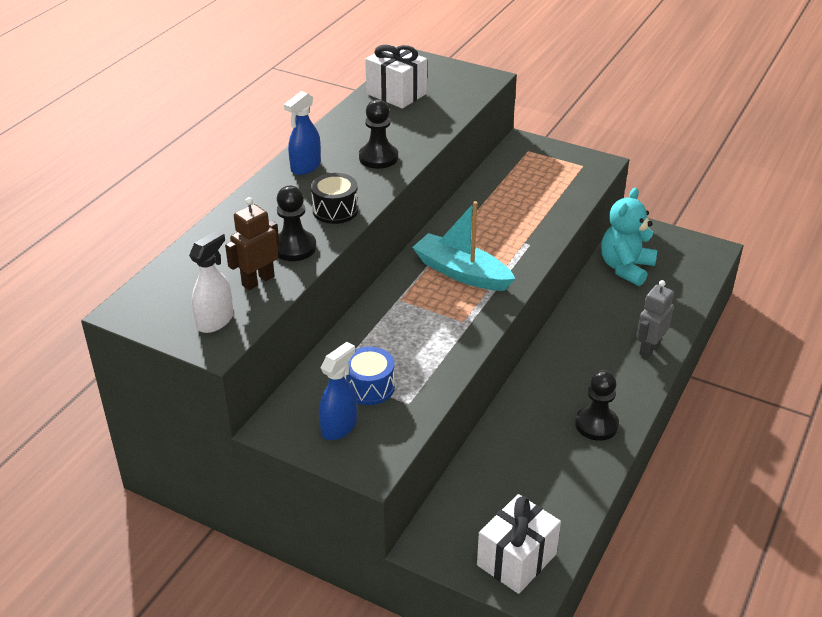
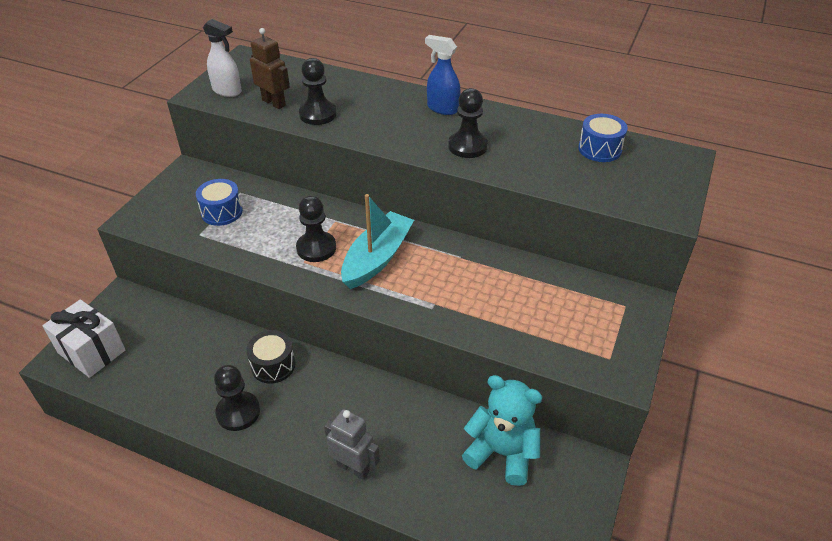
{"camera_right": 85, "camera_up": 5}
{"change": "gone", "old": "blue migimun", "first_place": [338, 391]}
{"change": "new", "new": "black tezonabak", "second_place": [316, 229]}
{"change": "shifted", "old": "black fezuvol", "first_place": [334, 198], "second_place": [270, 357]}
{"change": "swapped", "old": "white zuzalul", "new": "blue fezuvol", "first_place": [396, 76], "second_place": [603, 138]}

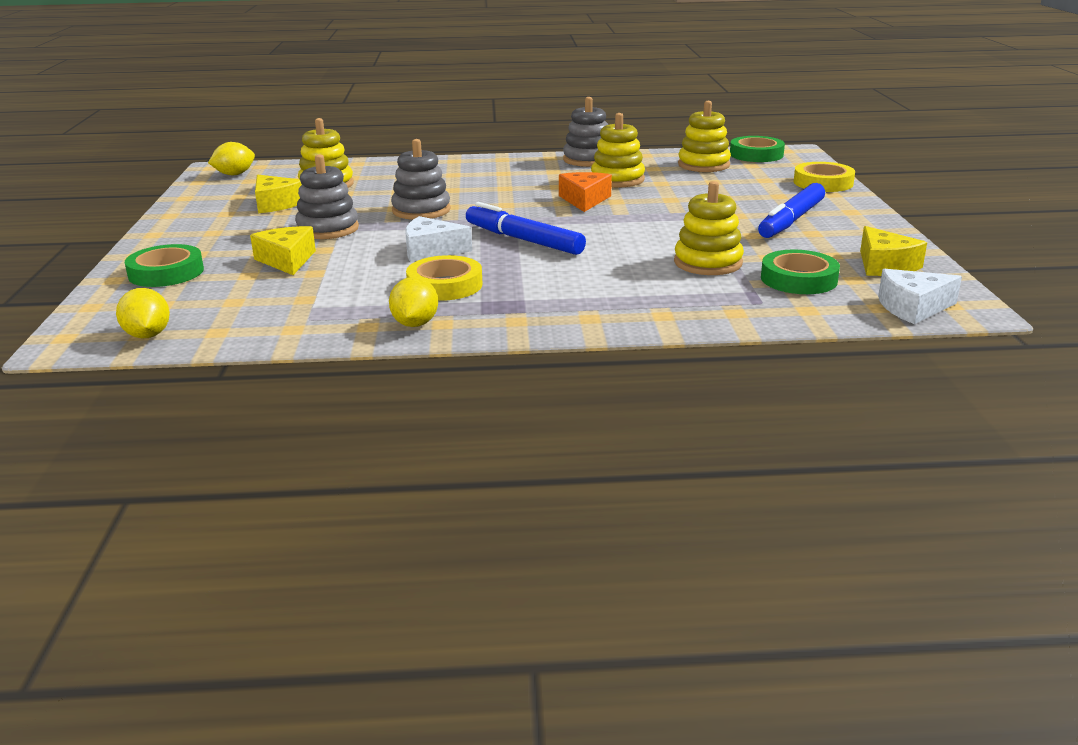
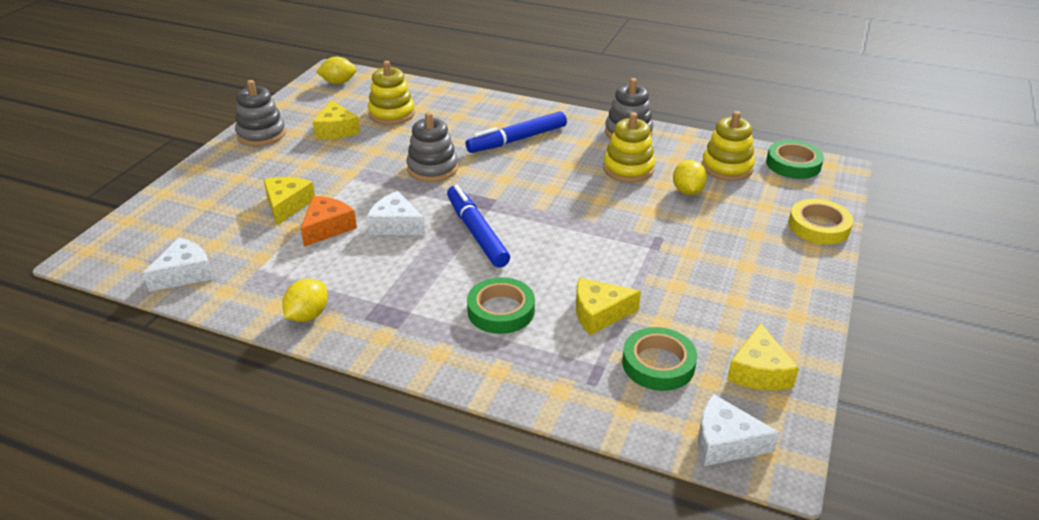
{"camera_right": 25, "camera_up": 10}
{"change": "gone", "old": "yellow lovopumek", "first_place": [444, 278]}
{"change": "new", "new": "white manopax", "second_place": [178, 264]}
{"change": "shifted", "old": "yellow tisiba", "first_place": [143, 313], "second_place": [690, 177]}
{"change": "shifted", "old": "green lovopumek", "first_place": [164, 265], "second_place": [501, 305]}
{"change": "shifted", "old": "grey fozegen", "first_place": [327, 196], "second_place": [260, 113]}
{"change": "shifted", "old": "orange manopax", "first_place": [585, 192], "second_place": [329, 221]}
{"change": "shifted", "old": "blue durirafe", "first_place": [791, 210], "second_place": [516, 132]}
{"change": "swapped", "old": "yellow fozegen", "new": "yellow manopax", "first_place": [709, 228], "second_place": [608, 306]}

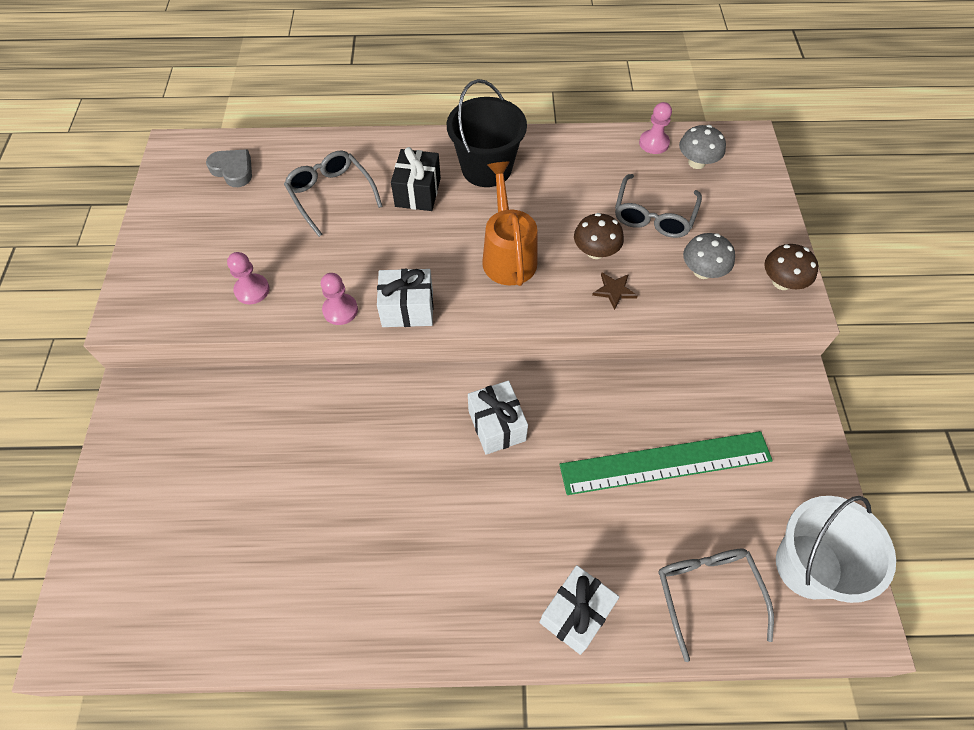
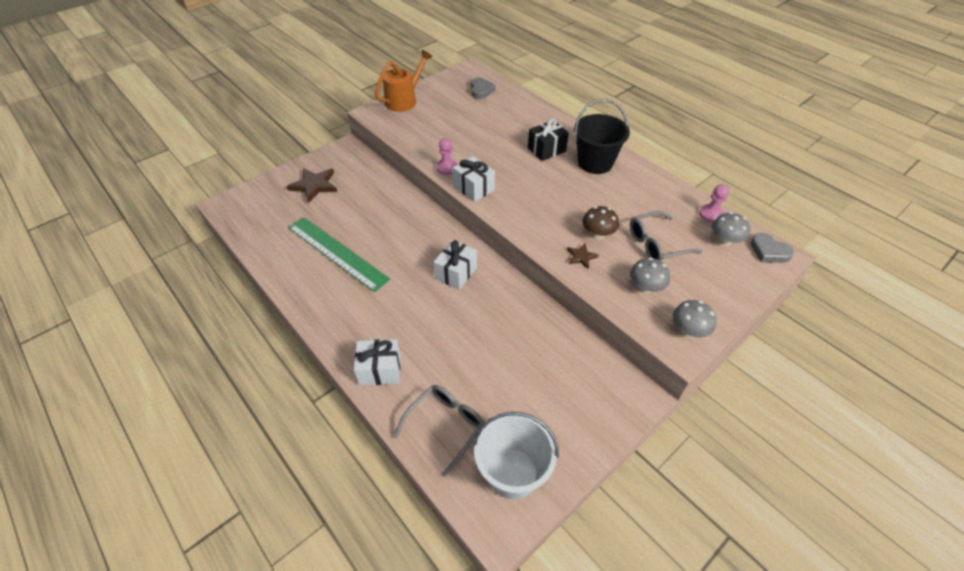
{"camera_right": 50, "camera_up": -10}
{"change": "gone", "old": "pink tezonabak", "first_place": [248, 278]}
{"change": "gone", "old": "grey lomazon", "first_place": [333, 194]}
{"change": "new", "new": "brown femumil", "second_place": [311, 185]}
{"change": "new", "new": "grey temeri", "second_place": [772, 248]}
{"change": "shifted", "old": "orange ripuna", "first_place": [509, 224], "second_place": [404, 81]}
{"change": "shifted", "old": "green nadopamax", "first_place": [666, 463], "second_place": [339, 254]}
{"change": "repainted", "old": "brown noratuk", "new": "grey noratuk", "first_place": [791, 267], "second_place": [694, 318]}

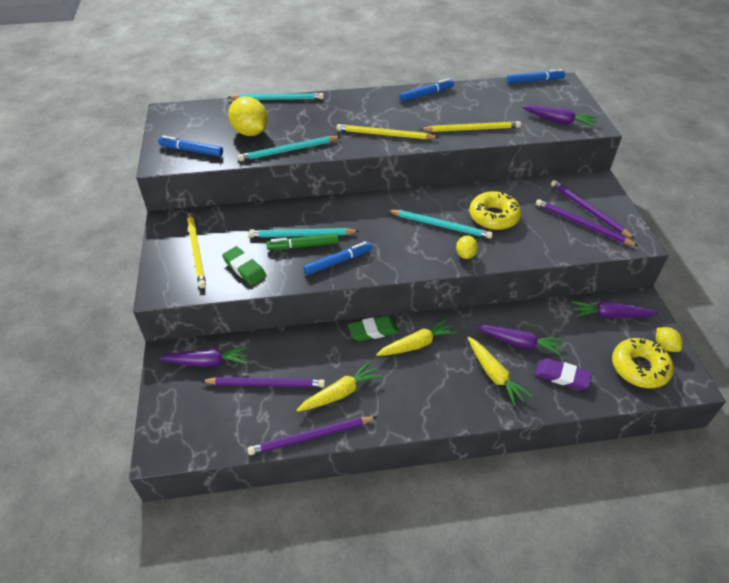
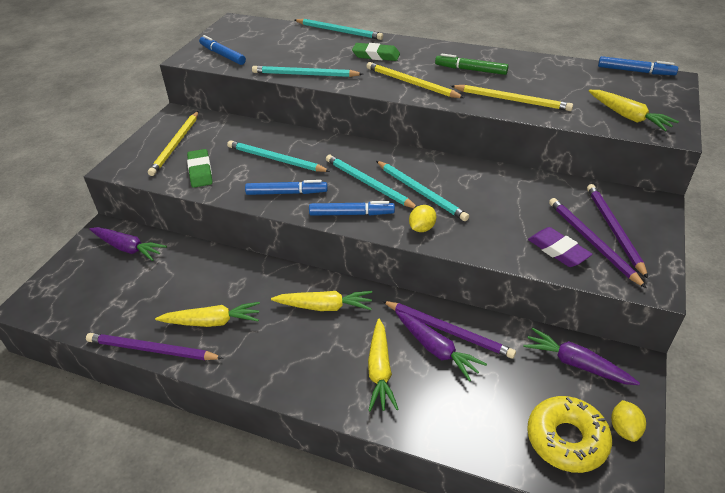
{"camera_right": 30, "camera_up": -5}
{"change": "gone", "old": "yellow tisiba", "first_place": [248, 116]}
{"change": "gone", "old": "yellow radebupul", "first_place": [495, 210]}
{"change": "new", "new": "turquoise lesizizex", "second_place": [371, 181]}
{"change": "shifted", "old": "purple lesizizex", "first_place": [263, 382], "second_place": [449, 330]}
{"change": "shifted", "old": "green durirafe", "first_place": [303, 241], "second_place": [471, 64]}
{"change": "shifted", "old": "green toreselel", "first_place": [373, 328], "second_place": [376, 52]}
{"change": "shifted", "old": "blue durirafe", "first_place": [426, 90], "second_place": [352, 208]}
{"change": "shifted", "old": "purple toreselel", "first_place": [564, 374], "second_place": [560, 247]}
{"change": "repainted", "old": "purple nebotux", "new": "yellow nebotux", "first_place": [560, 116], "second_place": [634, 110]}

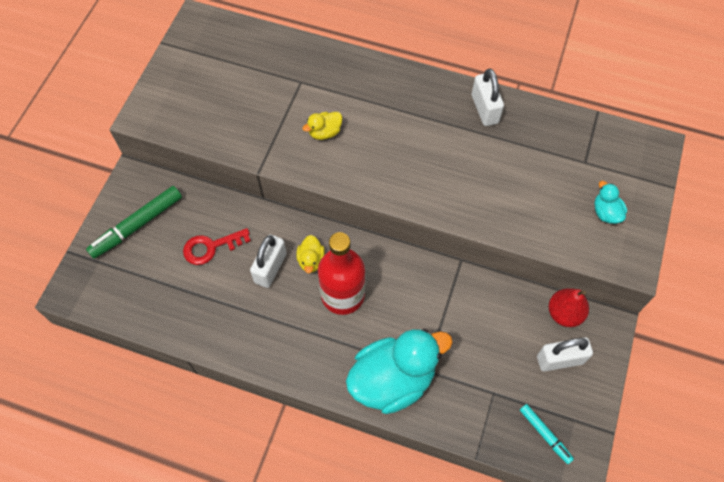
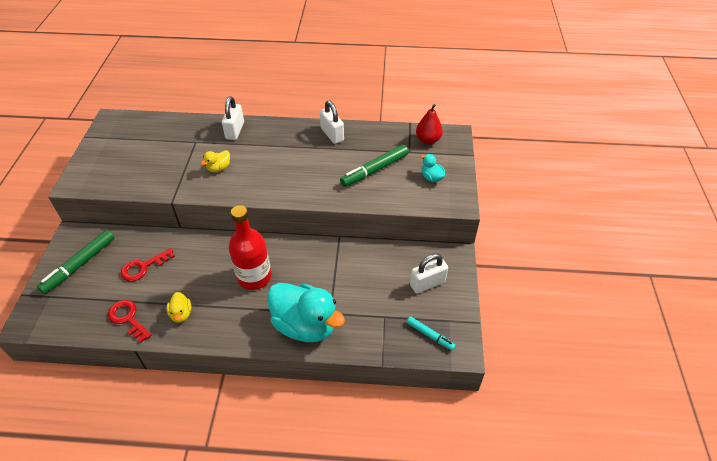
{"camera_right": -15, "camera_up": -15}
{"change": "new", "new": "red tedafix", "second_place": [130, 321]}
{"change": "new", "new": "green durirafe", "second_place": [374, 166]}
{"change": "shifted", "old": "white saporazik", "first_place": [268, 261], "second_place": [233, 118]}
{"change": "shifted", "old": "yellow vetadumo", "first_place": [311, 254], "second_place": [179, 307]}
{"change": "shifted", "old": "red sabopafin", "first_place": [569, 307], "second_place": [429, 124]}
{"change": "rotated", "old": "turquoise vetadumo", "first_place": [399, 371], "second_place": [306, 312], "degrees": 75}

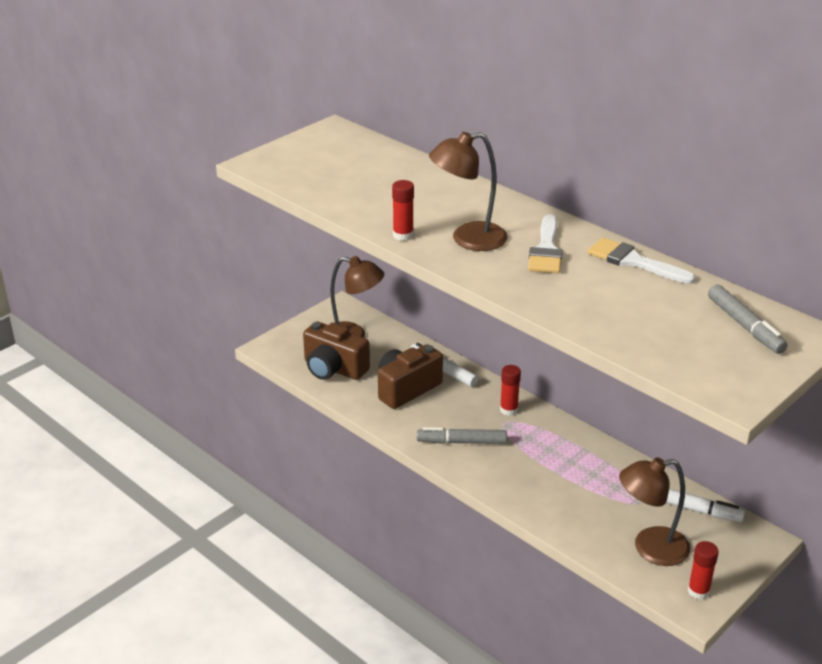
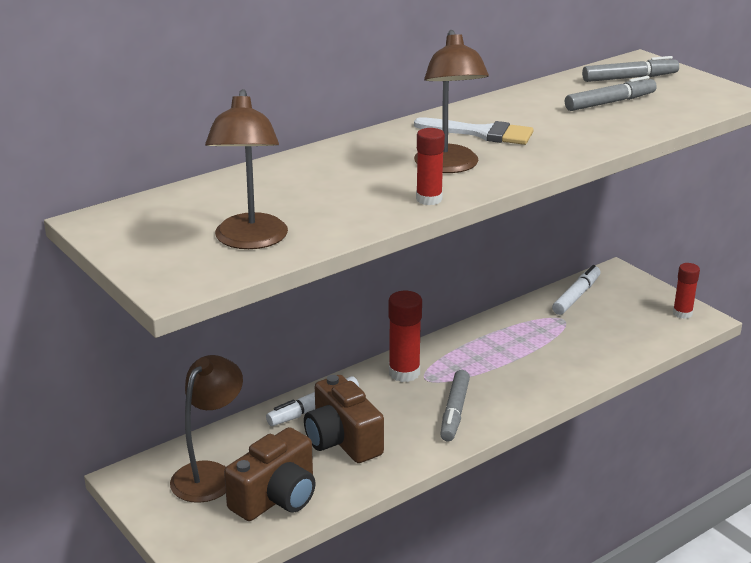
{"camera_right": -80, "camera_up": -5}
{"change": "gone", "old": "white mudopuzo", "first_place": [642, 260]}
{"change": "new", "new": "grey durirafe", "second_place": [611, 93]}
{"change": "shifted", "old": "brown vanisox", "first_place": [654, 511], "second_place": [246, 169]}
{"change": "scaled", "old": "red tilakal", "first_place": [510, 390], "second_place": [405, 336], "factor": 1.51}

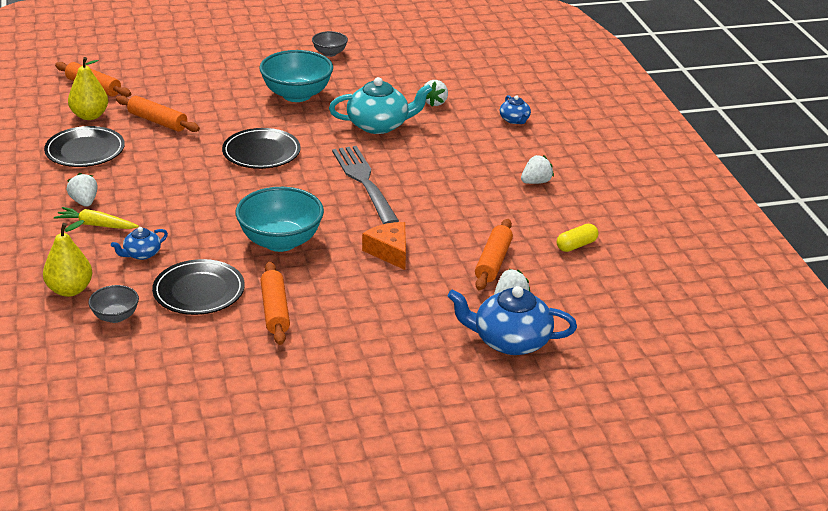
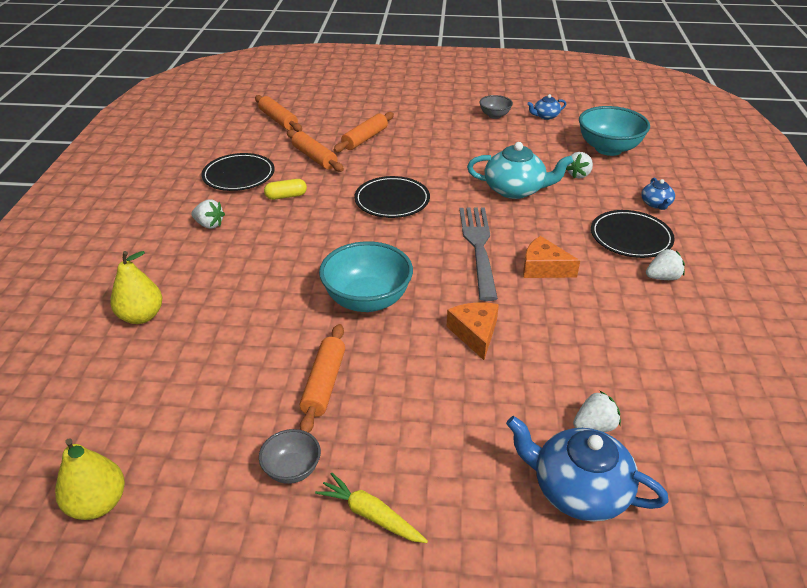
{"camera_right": 20, "camera_up": 5}
{"change": "new", "new": "orange manopax", "second_place": [551, 257]}
{"change": "shifted", "old": "yellow nebotux", "first_place": [96, 218], "second_place": [371, 508]}
{"change": "shifted", "old": "yellow sabopafin", "first_place": [88, 88], "second_place": [90, 479]}
{"change": "shifted", "old": "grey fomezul", "first_place": [113, 304], "second_place": [290, 456]}
{"change": "shifted", "old": "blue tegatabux", "first_place": [139, 243], "second_place": [546, 107]}
{"change": "shifted", "old": "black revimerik", "first_place": [198, 287], "second_place": [633, 234]}
{"change": "shifted", "old": "turquoise fomezul", "first_place": [296, 76], "second_place": [614, 131]}
{"change": "shifted", "old": "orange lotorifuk", "first_place": [494, 254], "second_place": [363, 132]}
{"change": "shifted", "old": "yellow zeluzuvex", "first_place": [577, 238], "second_place": [285, 189]}
{"change": "rotated", "old": "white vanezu", "first_place": [82, 190], "second_place": [208, 214], "degrees": 120}

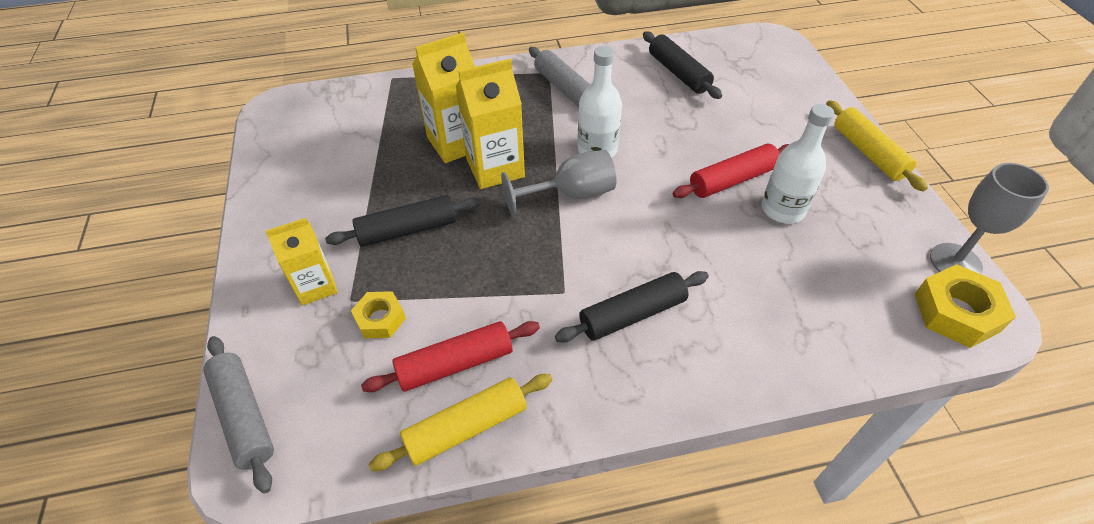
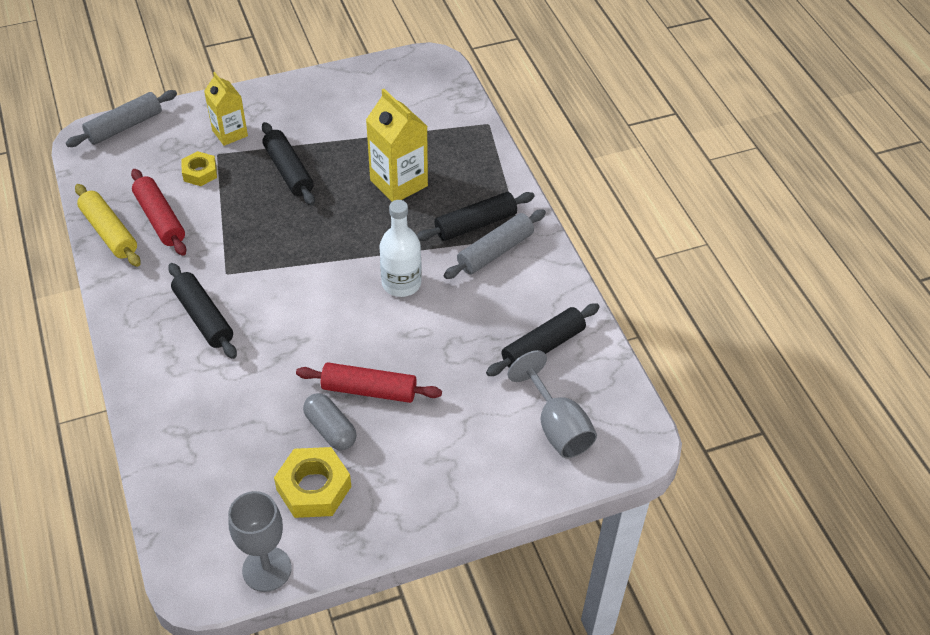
{"camera_right": 80, "camera_up": 0}
{"change": "gone", "old": "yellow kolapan", "first_place": [490, 124]}
{"change": "gone", "old": "yellow lotorifuk", "first_place": [877, 146]}
{"change": "new", "new": "black lotorifuk", "second_place": [476, 216]}
{"change": "shifted", "old": "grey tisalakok", "first_place": [558, 183], "second_place": [552, 404]}
{"change": "shifted", "old": "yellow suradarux", "first_place": [965, 306], "second_place": [312, 482]}
{"change": "swapped", "old": "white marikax", "new": "grey zeluzuvex", "first_place": [797, 164], "second_place": [330, 421]}
{"change": "rotated", "old": "red lotorifuk", "first_place": [731, 171], "second_place": [369, 382], "degrees": -45}

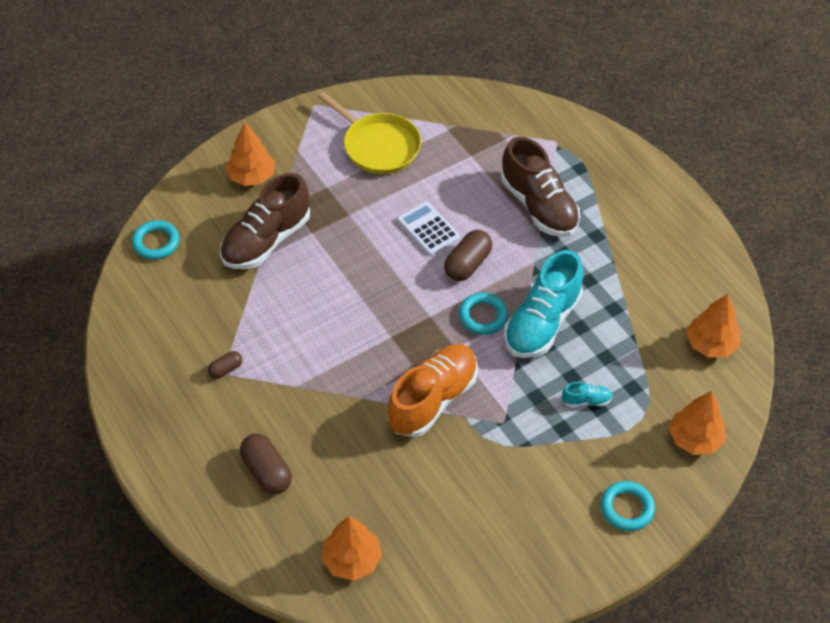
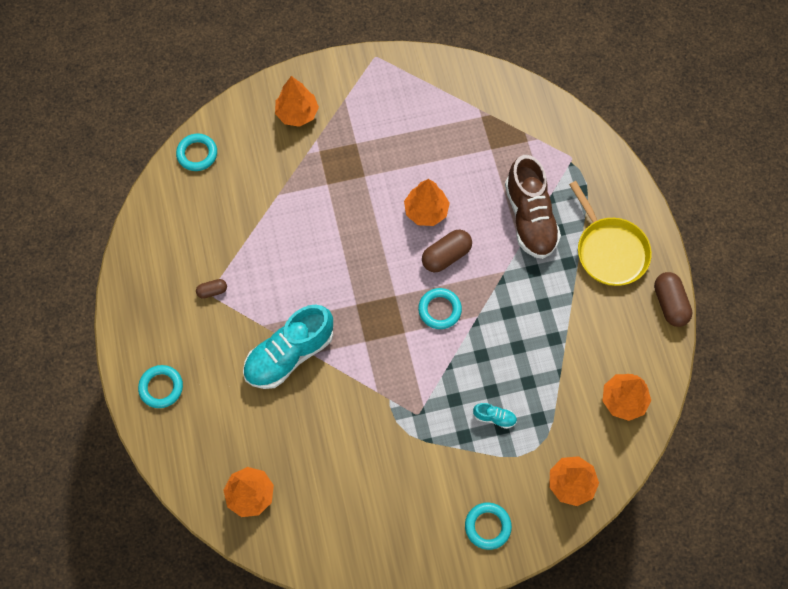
{"camera_right": 20, "camera_up": 15}
{"change": "gone", "old": "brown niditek", "first_place": [265, 221]}
{"change": "gone", "old": "orange niditek", "first_place": [432, 390]}
{"change": "new", "new": "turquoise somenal", "second_place": [160, 386]}
{"change": "shifted", "old": "brown zeluzuvex", "first_place": [266, 464], "second_place": [673, 299]}
{"change": "shifted", "old": "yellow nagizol", "first_place": [369, 133], "second_place": [610, 233]}
{"change": "shifted", "old": "turquoise niditek", "first_place": [544, 304], "second_place": [288, 347]}
{"change": "swapped", "old": "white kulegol", "new": "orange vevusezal", "first_place": [428, 228], "second_place": [427, 202]}

